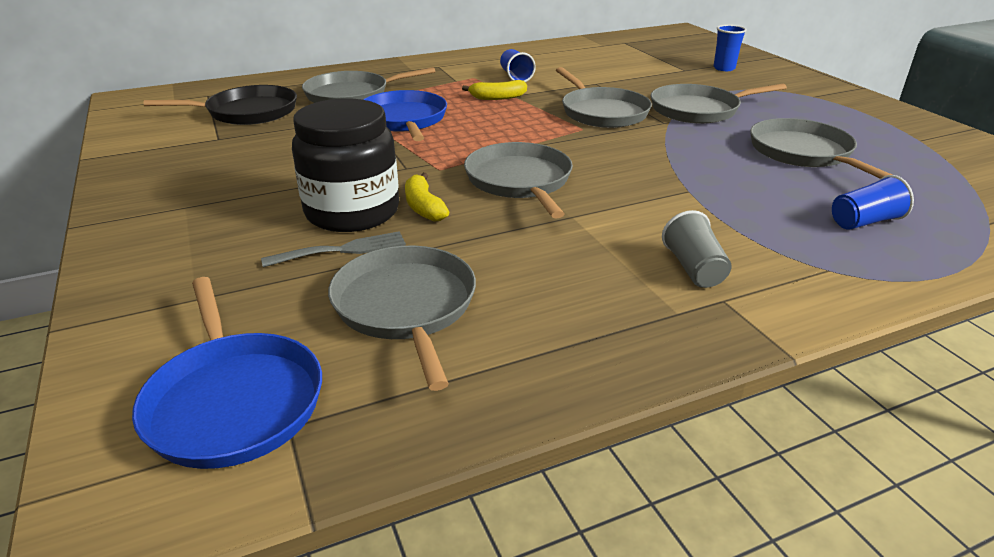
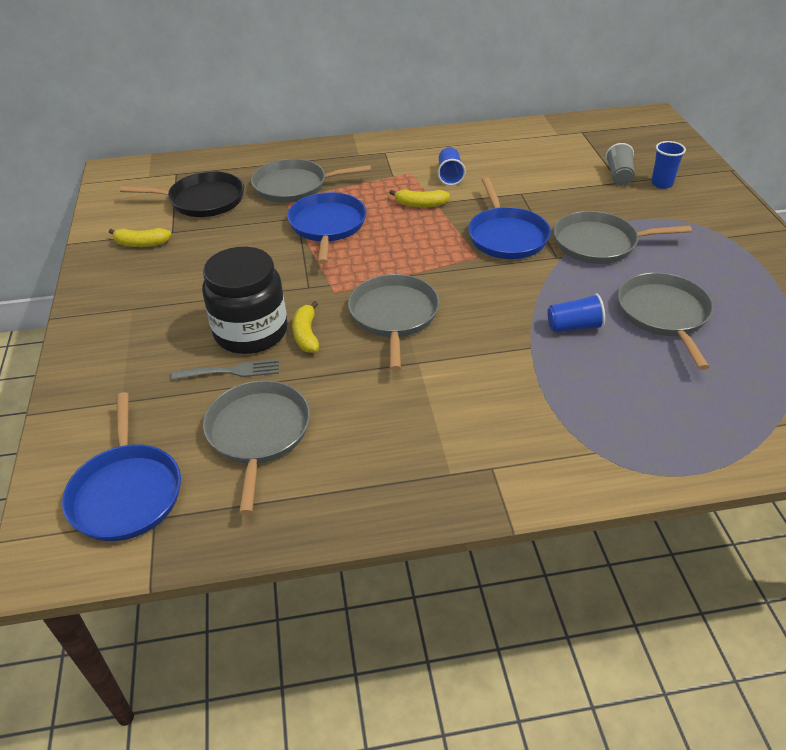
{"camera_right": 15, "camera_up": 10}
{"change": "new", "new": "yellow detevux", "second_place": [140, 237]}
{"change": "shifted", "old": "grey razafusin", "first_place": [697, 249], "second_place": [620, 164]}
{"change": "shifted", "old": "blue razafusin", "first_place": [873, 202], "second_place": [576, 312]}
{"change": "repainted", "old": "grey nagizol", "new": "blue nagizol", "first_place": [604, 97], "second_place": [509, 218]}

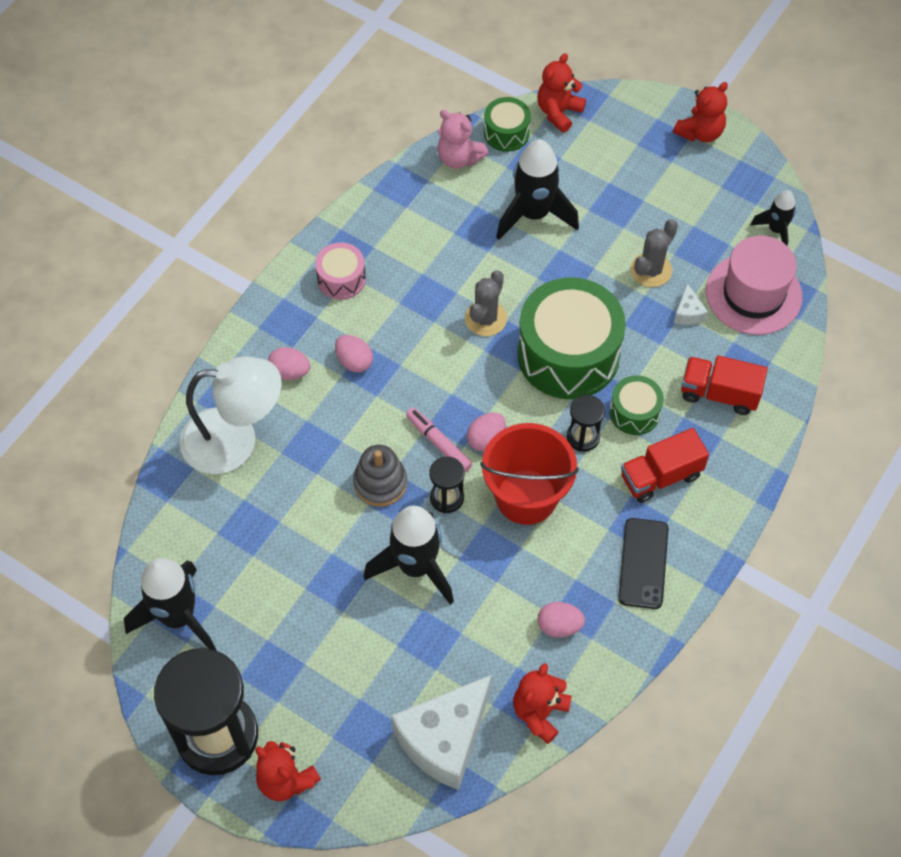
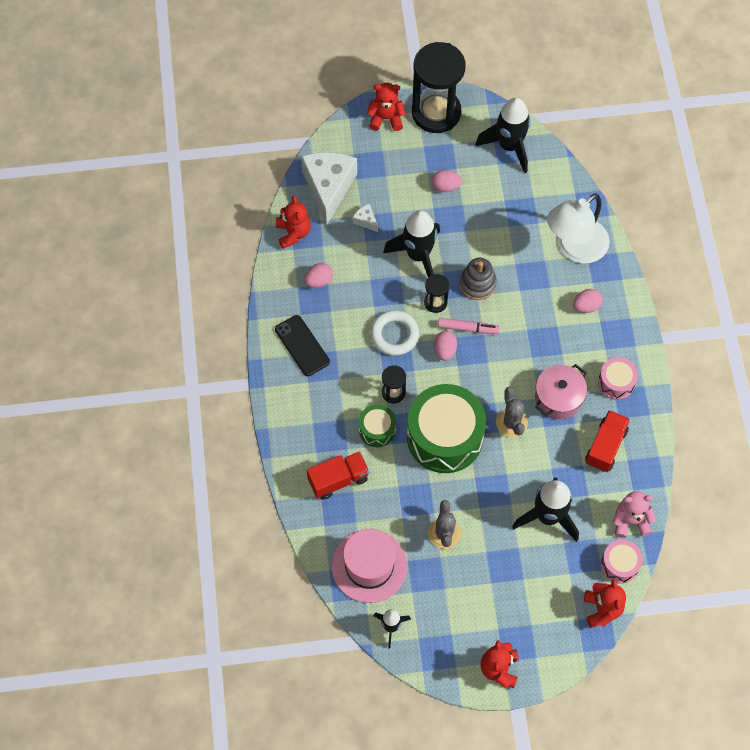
{"camera_right": 140, "camera_up": 5}
{"change": "new", "new": "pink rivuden", "second_place": [561, 391]}
{"change": "shifted", "old": "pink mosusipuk", "first_place": [354, 354], "second_place": [447, 181]}
{"change": "shifted", "old": "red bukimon", "first_place": [665, 465], "second_place": [607, 441]}
{"change": "shifted", "old": "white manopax", "first_place": [691, 304], "second_place": [365, 218]}
{"change": "swapped", "old": "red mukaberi", "new": "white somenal", "first_place": [529, 474], "second_place": [394, 333]}
{"change": "repainted", "old": "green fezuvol", "new": "pink fezuvol", "first_place": [507, 124], "second_place": [622, 562]}

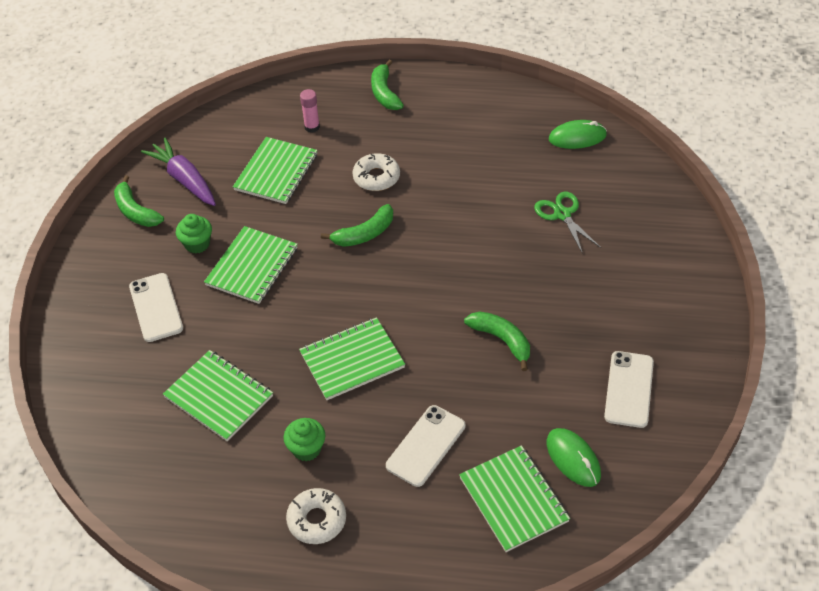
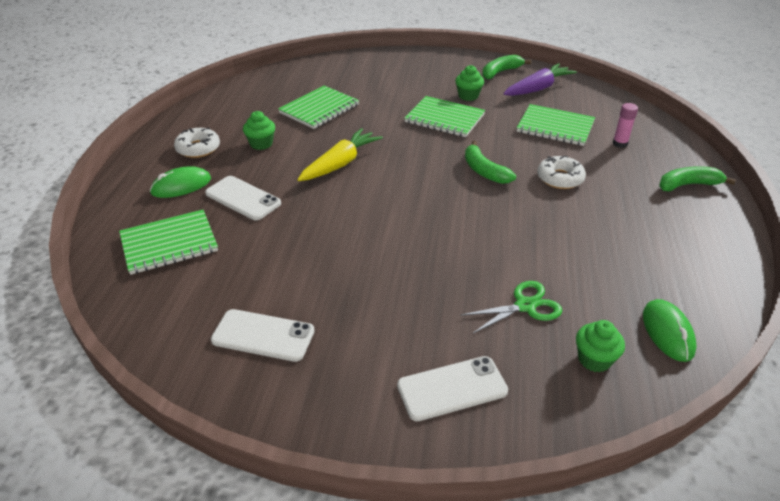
{"camera_right": 90, "camera_up": -10}
{"change": "gone", "old": "green detevux", "first_place": [497, 341]}
{"change": "new", "new": "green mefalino", "second_place": [600, 346]}
{"change": "shifted", "old": "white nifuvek", "first_place": [156, 307], "second_place": [452, 388]}
{"change": "shifted", "old": "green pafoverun", "first_place": [574, 457], "second_place": [180, 182]}
{"change": "swapped", "old": "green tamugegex", "new": "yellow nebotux", "first_place": [352, 358], "second_place": [340, 154]}

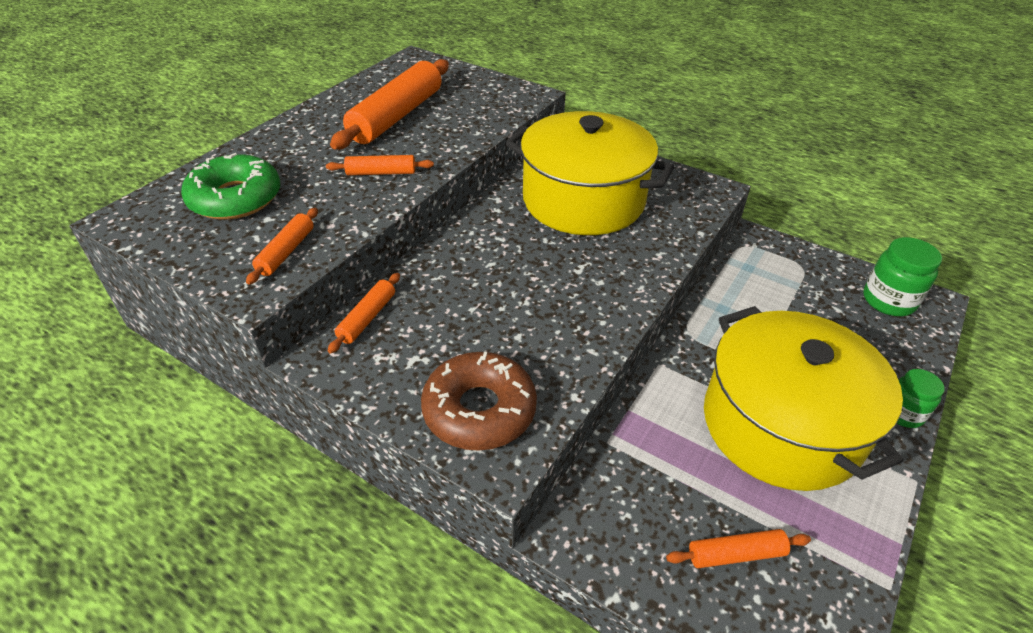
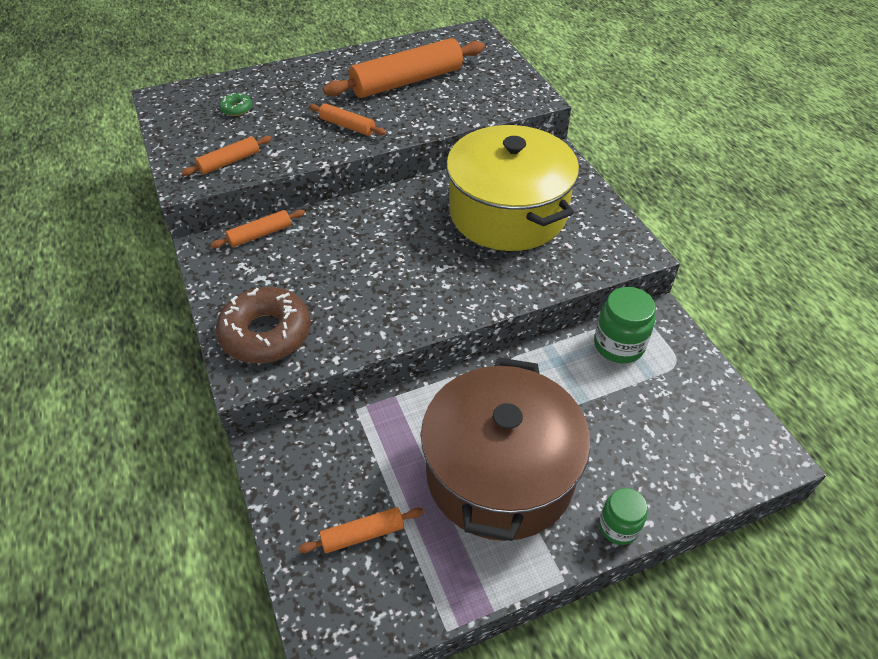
{"camera_right": 35, "camera_up": 5}
{"change": "shifted", "old": "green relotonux", "first_place": [902, 276], "second_place": [625, 325]}
{"change": "repainted", "old": "yellow rivuden", "new": "brown rivuden", "first_place": [803, 398], "second_place": [505, 449]}
{"change": "rotated", "old": "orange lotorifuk", "first_place": [738, 548], "second_place": [361, 530], "degrees": -45}
{"change": "scaled", "old": "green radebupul", "first_place": [230, 186], "second_place": [235, 104], "factor": 0.44}

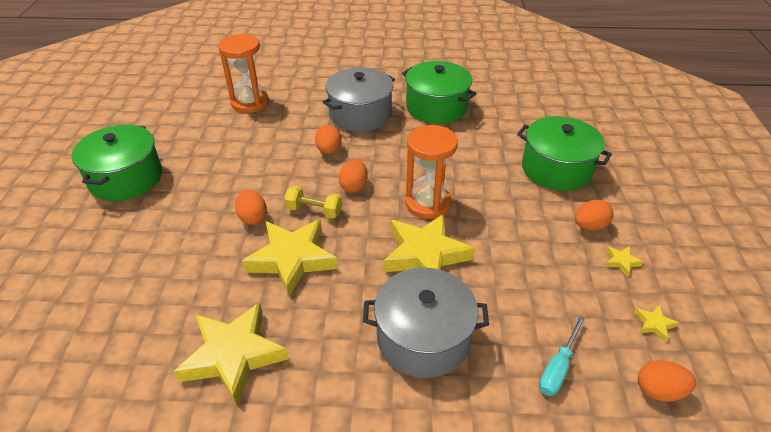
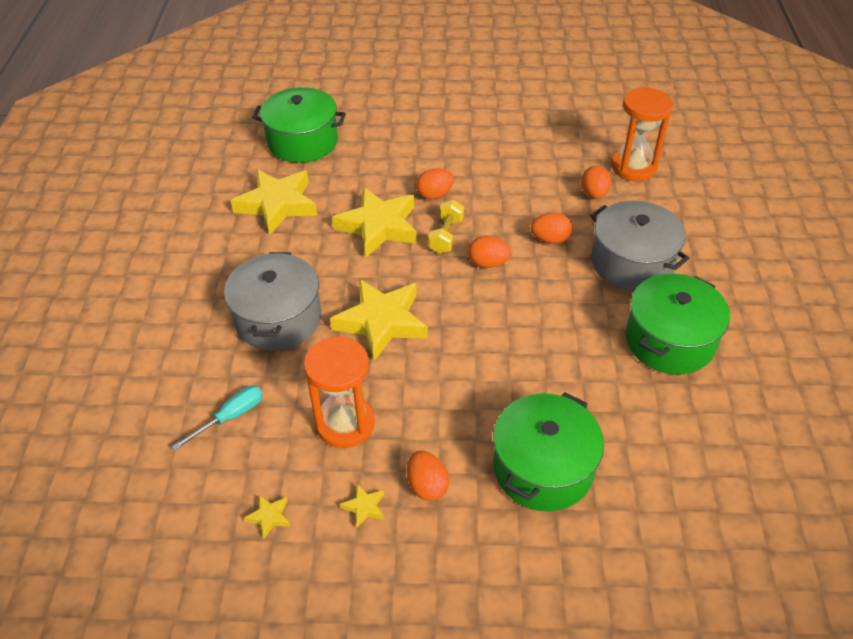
{"camera_right": 90, "camera_up": 5}
{"change": "shifted", "old": "green rivuden", "first_place": [117, 163], "second_place": [299, 125]}
{"change": "shifted", "old": "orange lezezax", "first_place": [431, 172], "second_place": [339, 392]}
{"change": "shifted", "old": "orange mosusipuk", "first_place": [667, 381], "second_place": [596, 182]}
{"change": "rotated", "old": "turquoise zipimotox", "first_place": [562, 356], "second_place": [217, 418], "degrees": 105}

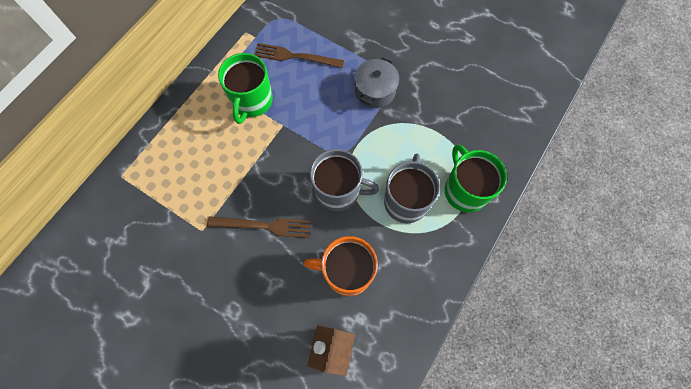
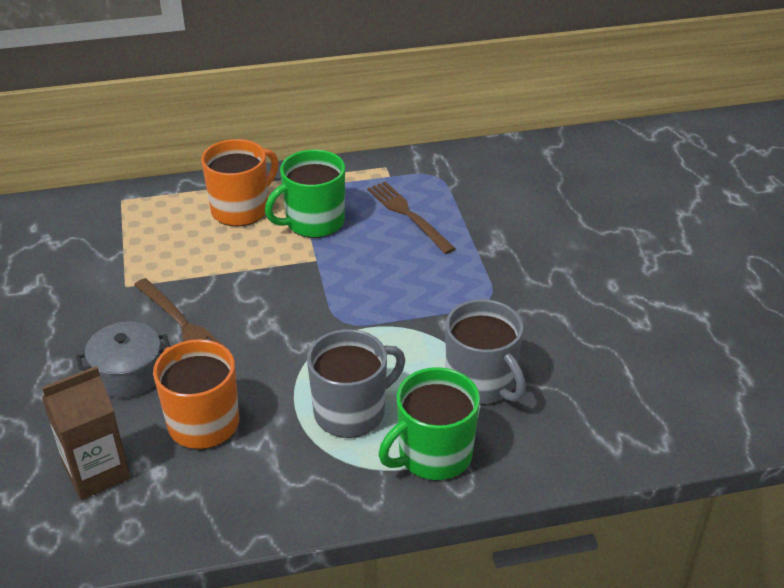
{"camera_right": 45, "camera_up": -30}
{"change": "new", "new": "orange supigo", "second_place": [240, 182]}
{"change": "shifted", "old": "grey supigo", "first_place": [344, 180], "second_place": [485, 352]}
{"change": "shifted", "old": "grey rivuden", "first_place": [376, 82], "second_place": [123, 360]}
{"change": "rotated", "old": "green supigo", "first_place": [476, 178], "second_place": [429, 423], "degrees": -150}

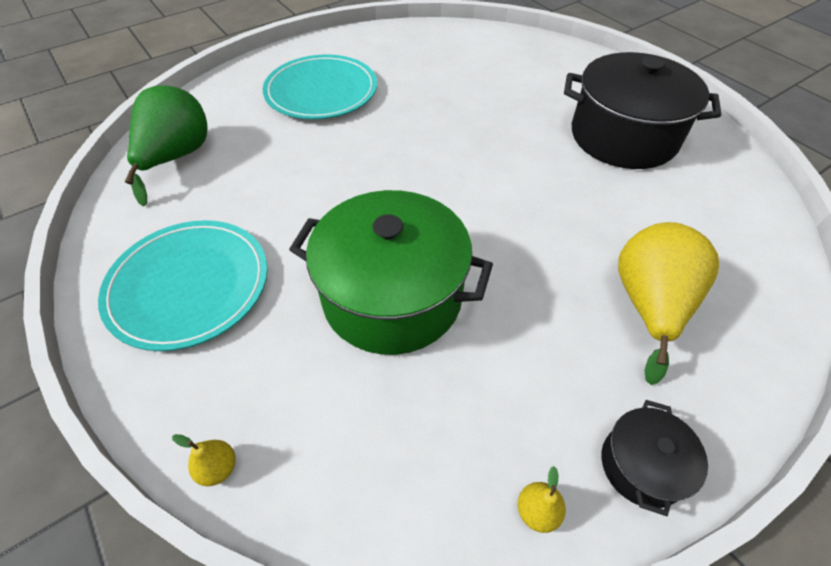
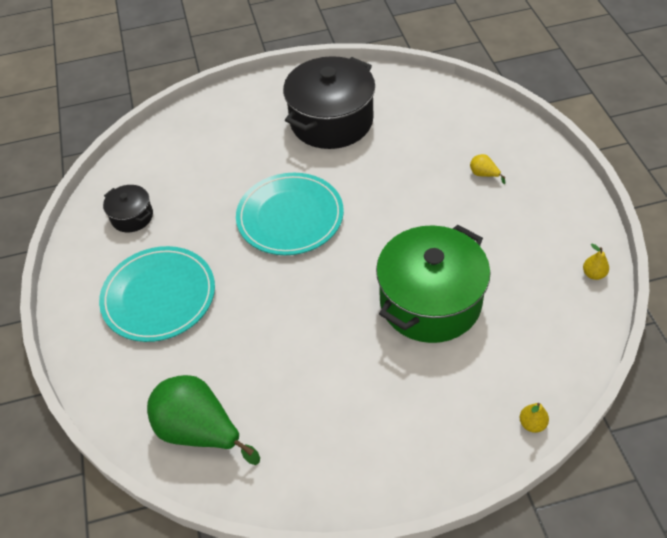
{"camera_right": -65, "camera_up": 0}
{"change": "shifted", "old": "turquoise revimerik", "first_place": [183, 285], "second_place": [290, 214]}
{"change": "shifted", "old": "black rivuden", "first_place": [655, 458], "second_place": [128, 208]}
{"change": "scaled", "old": "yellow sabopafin", "first_place": [668, 303], "second_place": [488, 169], "factor": 0.41}

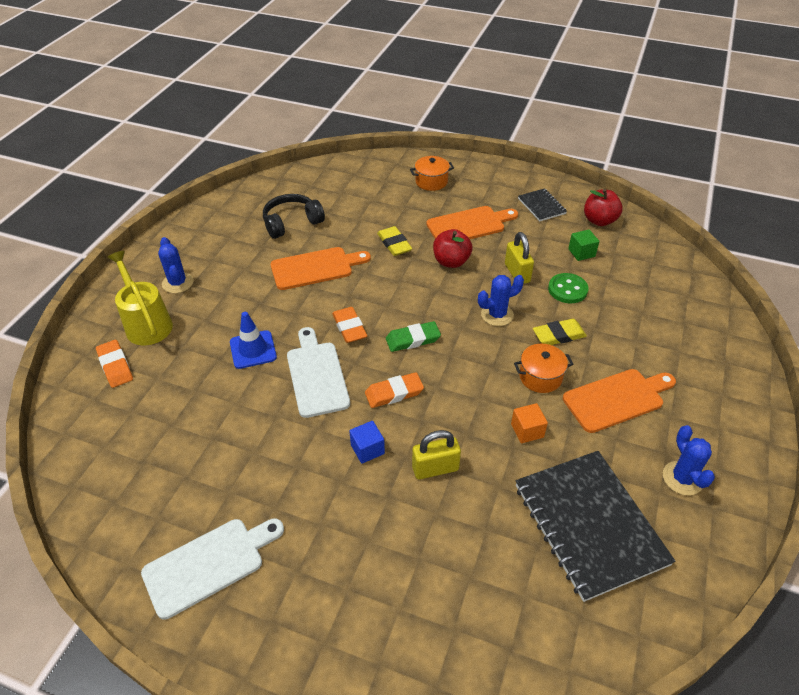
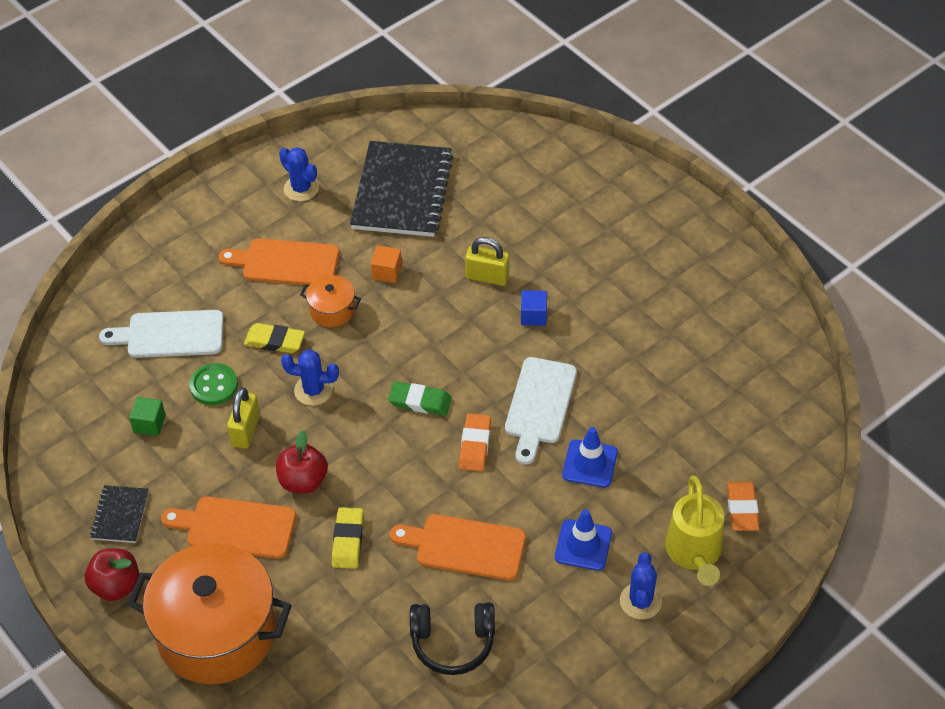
{"camera_right": -150, "camera_up": 5}
{"change": "gone", "old": "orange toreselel", "first_place": [394, 390]}
{"change": "new", "new": "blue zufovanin", "second_place": [583, 540]}
{"change": "shifted", "old": "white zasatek", "first_place": [212, 569], "second_place": [161, 334]}
{"change": "shifted", "old": "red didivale", "first_place": [603, 207], "second_place": [112, 574]}
{"change": "rotated", "old": "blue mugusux", "first_place": [689, 460], "second_place": [299, 174], "degrees": -60}
{"change": "scaled", "old": "orange rivuden", "first_place": [432, 173], "second_place": [209, 613], "factor": 2.3}

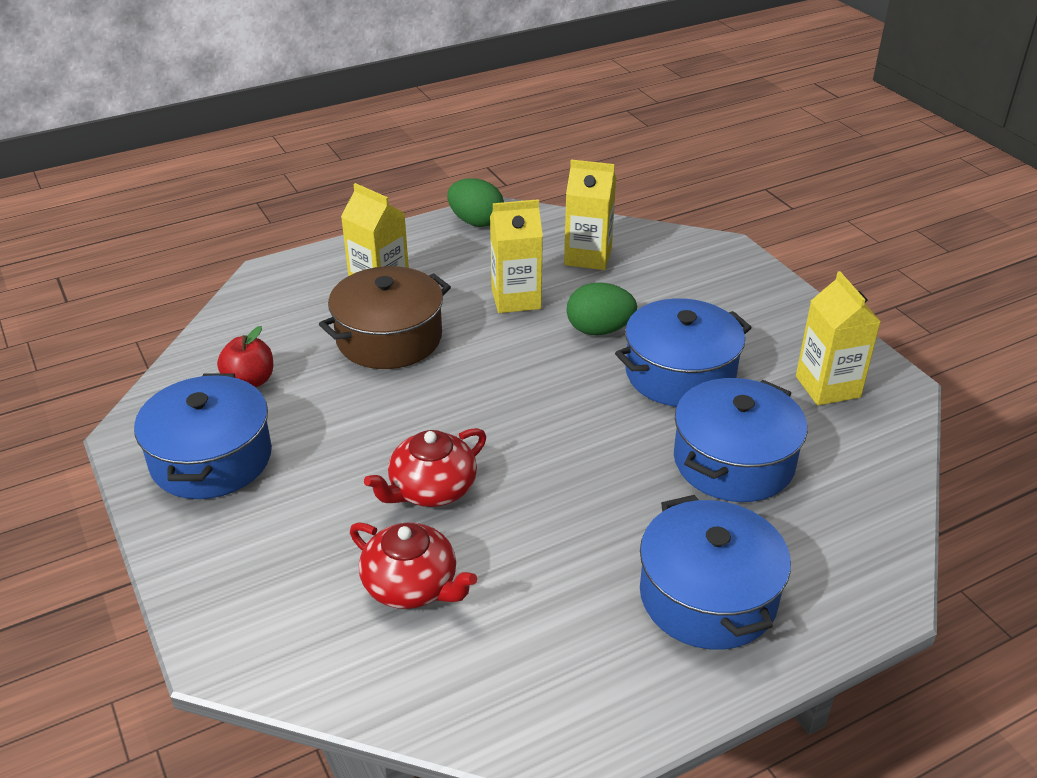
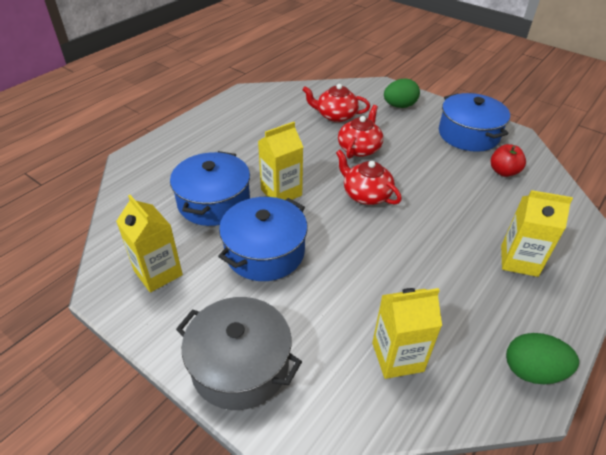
{"camera_right": 155, "camera_up": 5}
{"change": "gone", "old": "brown rivuden", "first_place": [385, 317]}
{"change": "gone", "old": "blue rivuden", "first_place": [715, 572]}
{"change": "new", "new": "grey rivuden", "second_place": [239, 353]}
{"change": "new", "new": "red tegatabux", "second_place": [369, 177]}
{"change": "shifted", "old": "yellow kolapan", "first_place": [516, 256], "second_place": [280, 161]}
{"change": "shifted", "old": "green mosusipuk", "first_place": [602, 308], "second_place": [402, 93]}

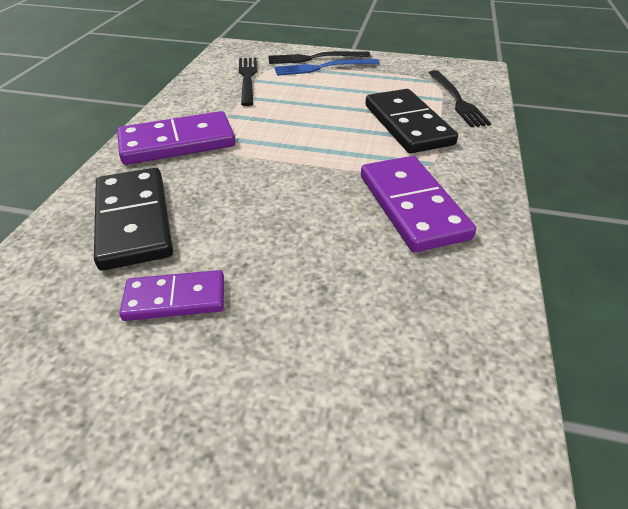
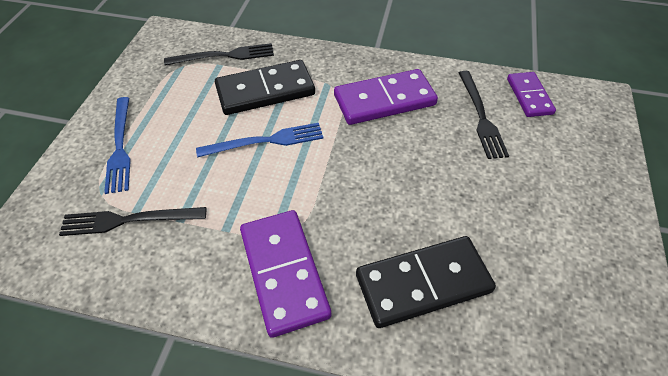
{"camera_right": -90, "camera_up": 10}
{"change": "new", "new": "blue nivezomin", "second_place": [259, 140]}
{"change": "shifted", "old": "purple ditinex", "first_place": [171, 295], "second_place": [531, 94]}
{"change": "shifted", "old": "black nivezomin", "first_place": [319, 57], "second_place": [484, 115]}

